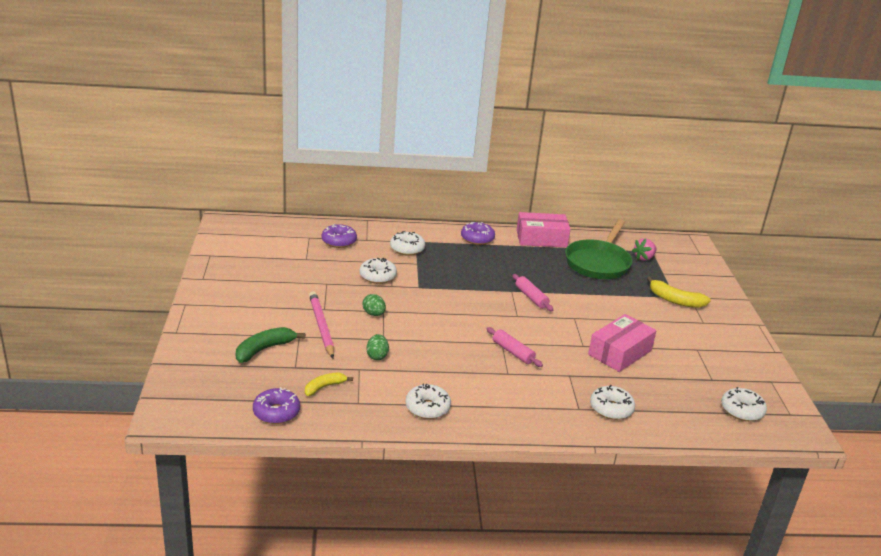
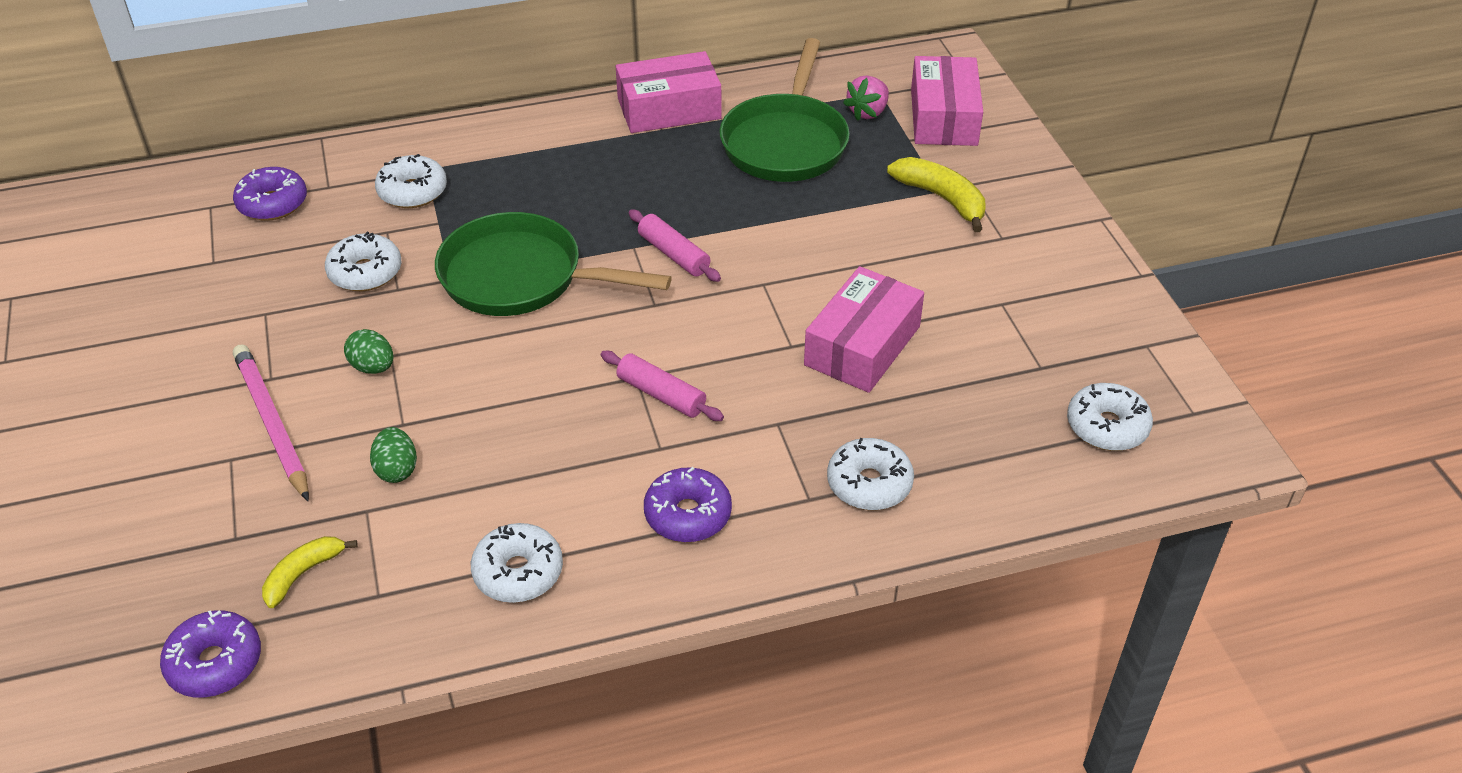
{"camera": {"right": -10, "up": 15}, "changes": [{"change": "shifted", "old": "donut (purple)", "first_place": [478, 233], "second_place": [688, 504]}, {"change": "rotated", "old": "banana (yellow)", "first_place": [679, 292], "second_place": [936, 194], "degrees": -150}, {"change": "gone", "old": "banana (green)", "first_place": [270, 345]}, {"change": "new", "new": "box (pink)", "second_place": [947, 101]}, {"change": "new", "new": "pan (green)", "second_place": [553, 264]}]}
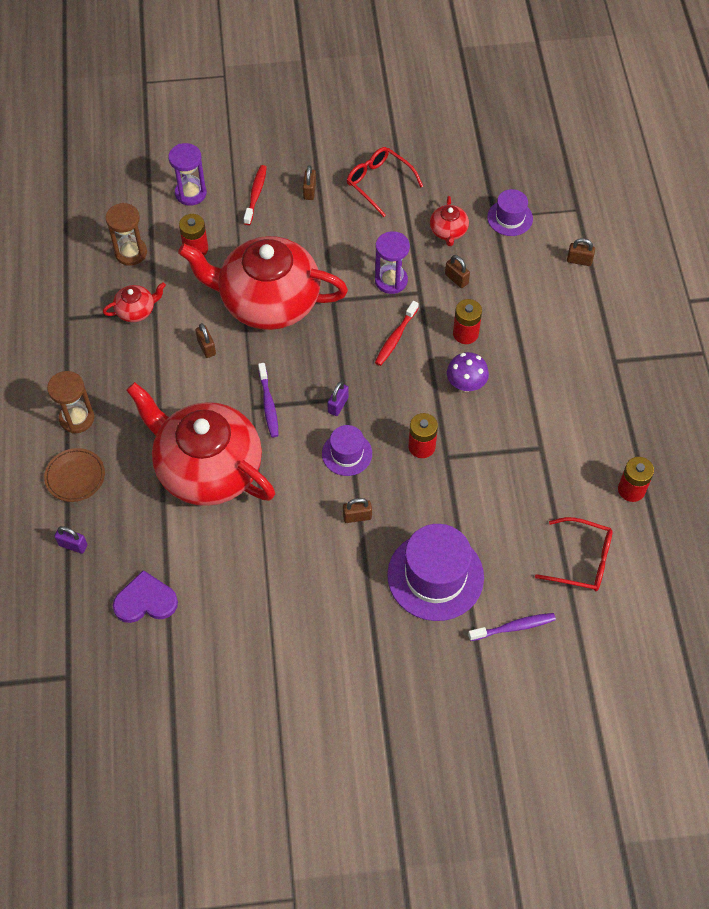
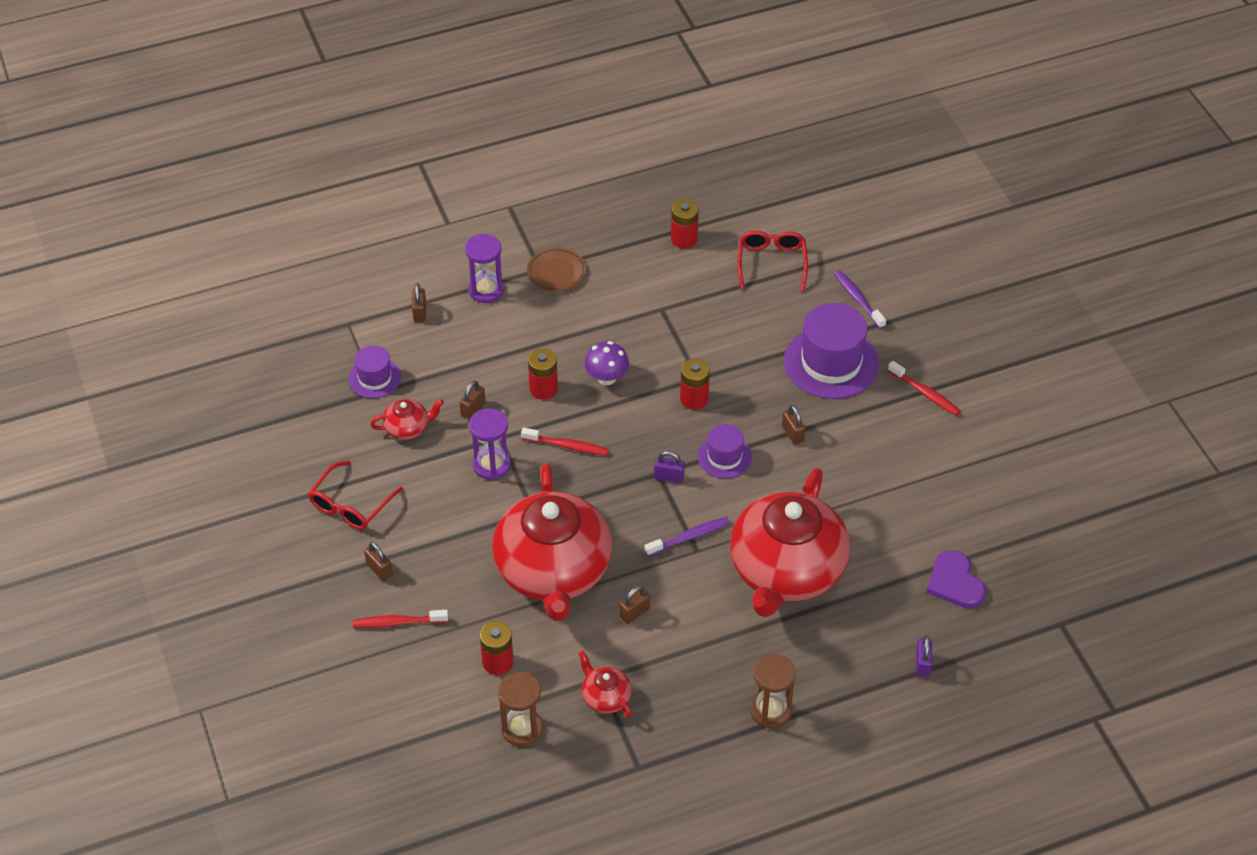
{"camera": {"right": -105, "up": -10}, "changes": [{"change": "shifted", "old": "hourglass (purple)", "first_place": [187, 174], "second_place": [484, 268]}, {"change": "rotated", "old": "padlock (brown)", "first_place": [309, 182], "second_place": [378, 561], "degrees": 60}, {"change": "shifted", "old": "plate (brown)", "first_place": [74, 475], "second_place": [556, 269]}, {"change": "new", "new": "toothbrush (red)", "second_place": [924, 388]}]}
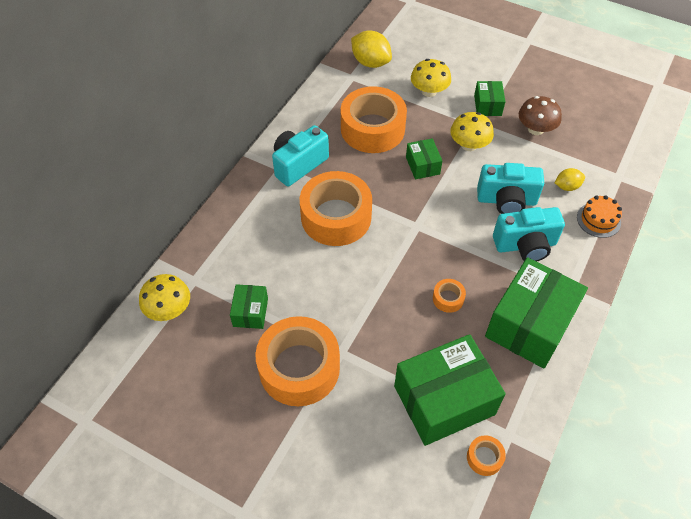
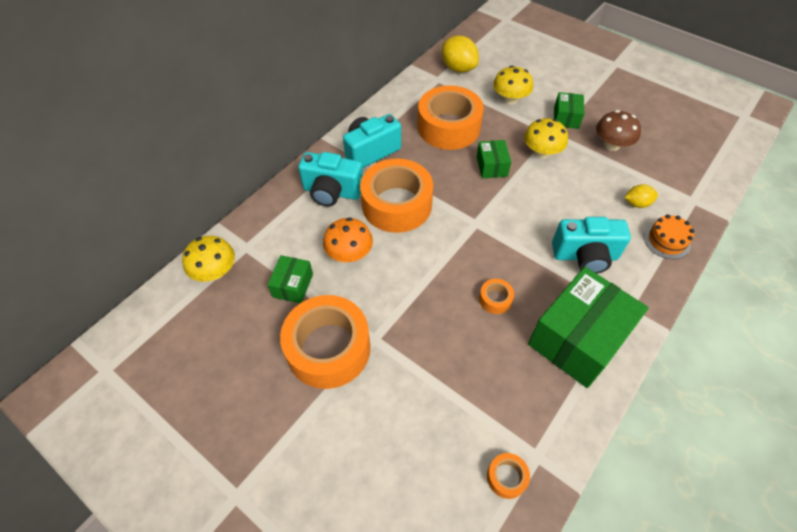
{"camera": {"right": 10, "up": 0}, "changes": [{"change": "shifted", "old": "camera (turquoise)", "first_place": [510, 188], "second_place": [330, 179]}, {"change": "gone", "old": "box (green)", "first_place": [450, 390]}, {"change": "new", "new": "mushroom (orange)", "second_place": [348, 240]}]}
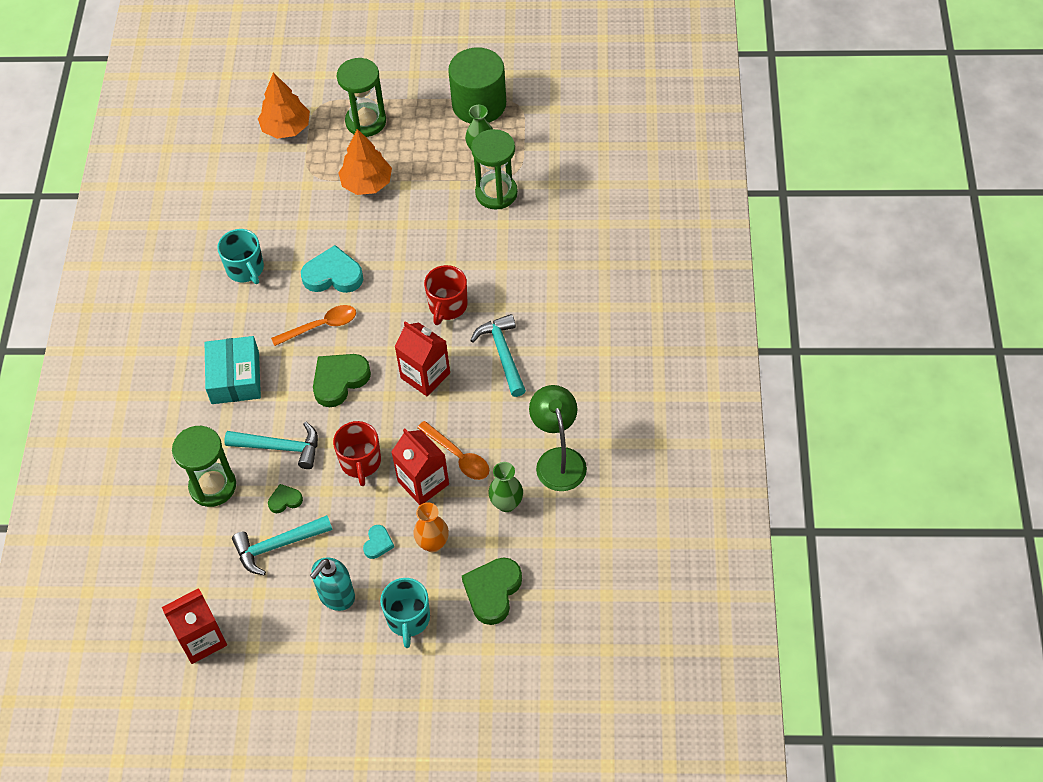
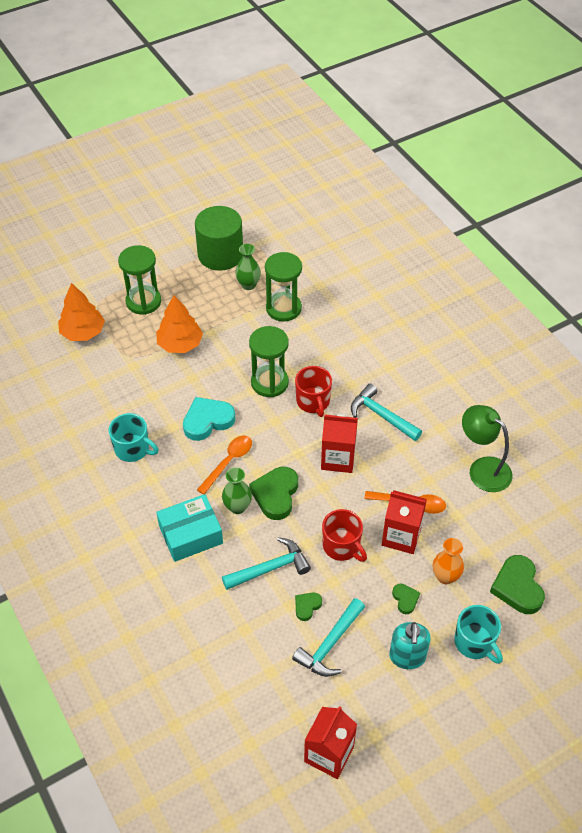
{"camera": {"right": -35, "up": -5}, "changes": [{"change": "rotated", "old": "box (turquoise)", "first_place": [233, 370], "second_place": [189, 528], "degrees": -75}, {"change": "shifted", "old": "hourglass (green)", "first_place": [204, 466], "second_place": [269, 361]}, {"change": "shifted", "old": "vase (green)", "first_place": [505, 487], "second_place": [237, 490]}, {"change": "repainted", "old": "heart (turquoise)", "new": "heart (green)", "first_place": [378, 542], "second_place": [406, 599]}]}
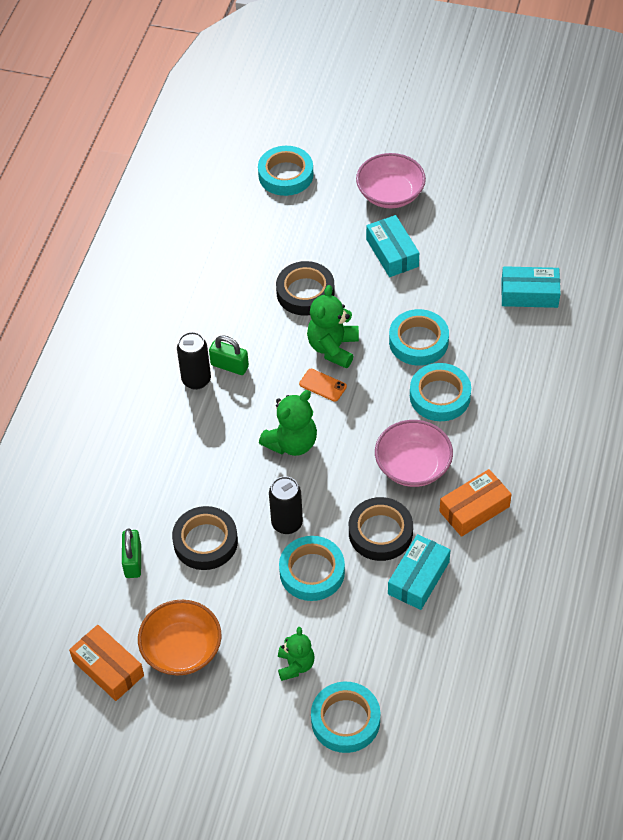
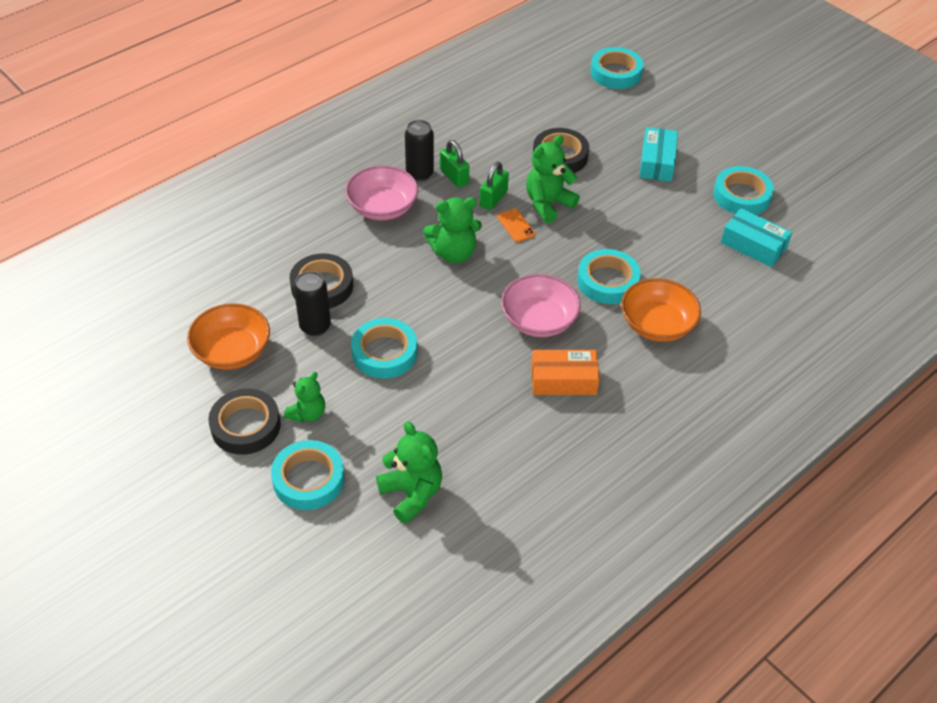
{"camera": {"right": 30, "up": -5}, "changes": [{"change": "shifted", "old": "bowl (pink)", "first_place": [391, 180], "second_place": [381, 192]}, {"change": "shifted", "old": "tape (turquoise)", "first_place": [419, 337], "second_place": [743, 190]}, {"change": "shifted", "old": "can (black)", "first_place": [286, 505], "second_place": [312, 303]}, {"change": "shifted", "old": "tape (black)", "first_place": [381, 529], "second_place": [244, 422]}, {"change": "shifted", "old": "padlock (green)", "first_place": [131, 553], "second_place": [494, 186]}, {"change": "gone", "old": "box (turquoise)", "first_place": [419, 572]}, {"change": "gone", "old": "box (orange)", "first_place": [106, 663]}, {"change": "new", "new": "bowl (orange)", "second_place": [661, 310]}, {"change": "new", "new": "teddy bear (green)", "second_place": [409, 472]}]}
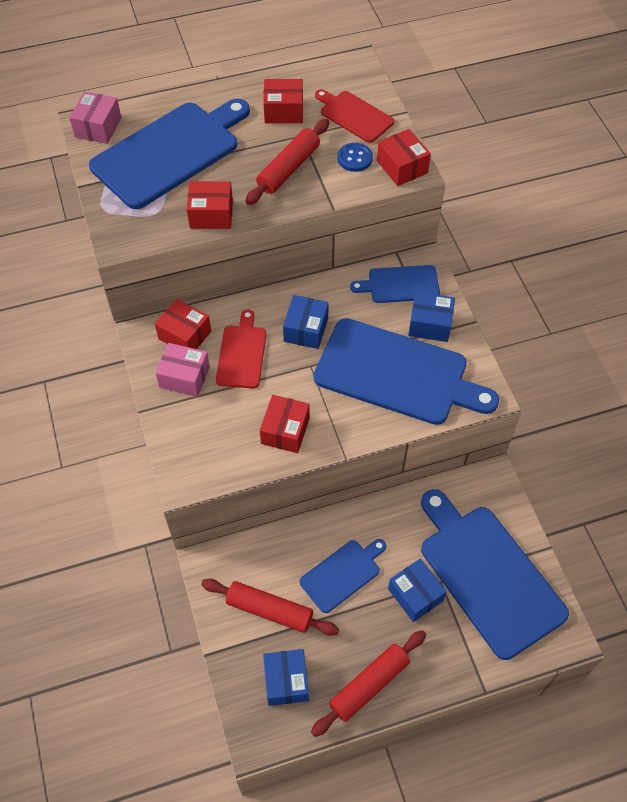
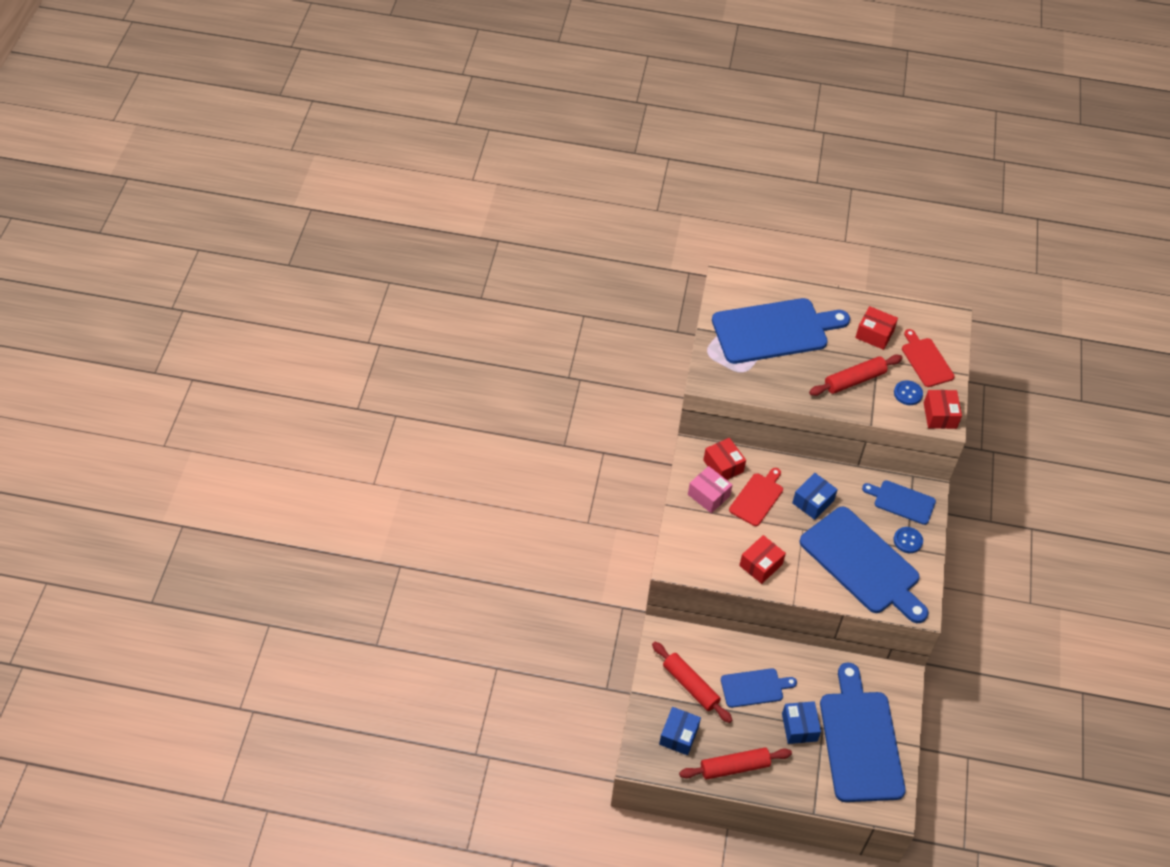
{"camera": {"right": 25, "up": -5}, "changes": [{"change": "gone", "old": "box (pink)", "first_place": [95, 118]}, {"change": "gone", "old": "box (red)", "first_place": [210, 205]}, {"change": "swapped", "old": "box (blue)", "new": "button (blue)", "first_place": [431, 317], "second_place": [908, 540]}]}
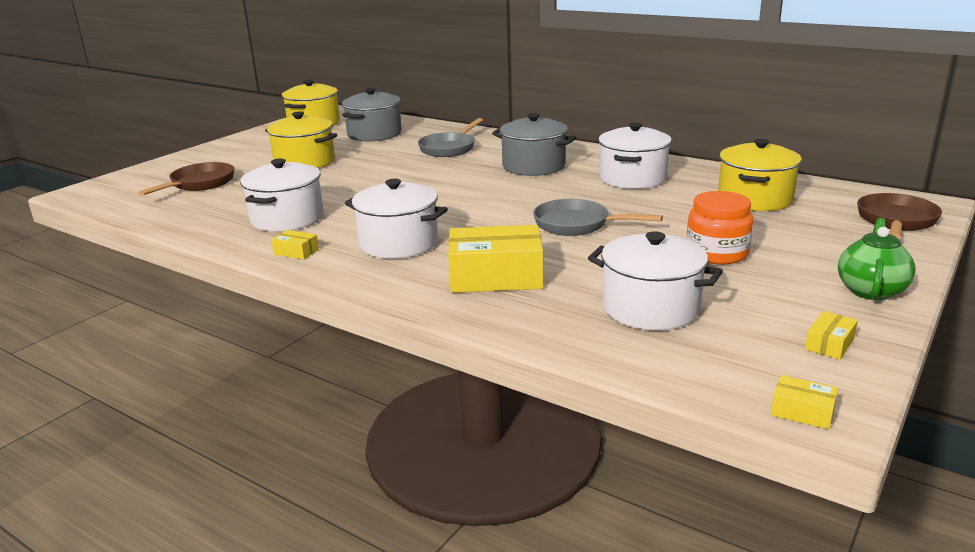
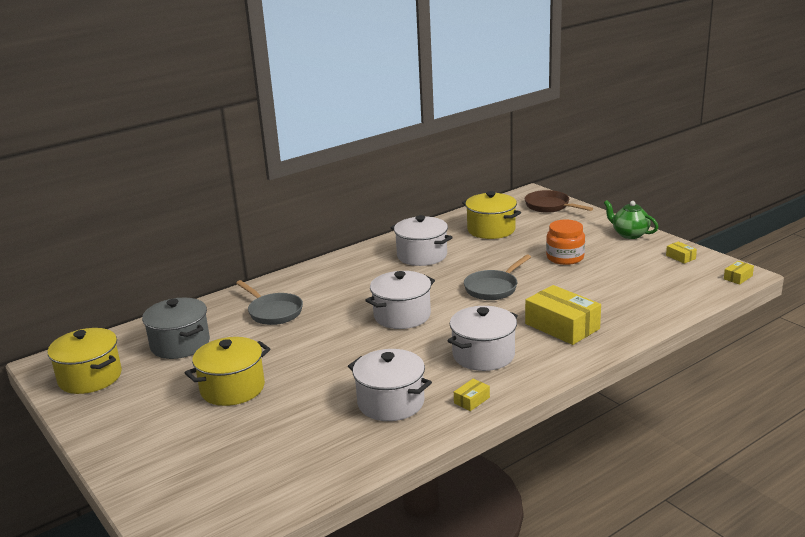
{"camera": {"right": -70, "up": 0}, "changes": [{"change": "gone", "old": "pot (grey)", "first_place": [534, 144]}, {"change": "gone", "old": "pan (brown)", "first_place": [186, 179]}, {"change": "rotated", "old": "box (yellow)", "first_place": [496, 259], "second_place": [563, 315], "degrees": -60}, {"change": "shifted", "old": "pot (white)", "first_place": [655, 280], "second_place": [400, 300]}]}
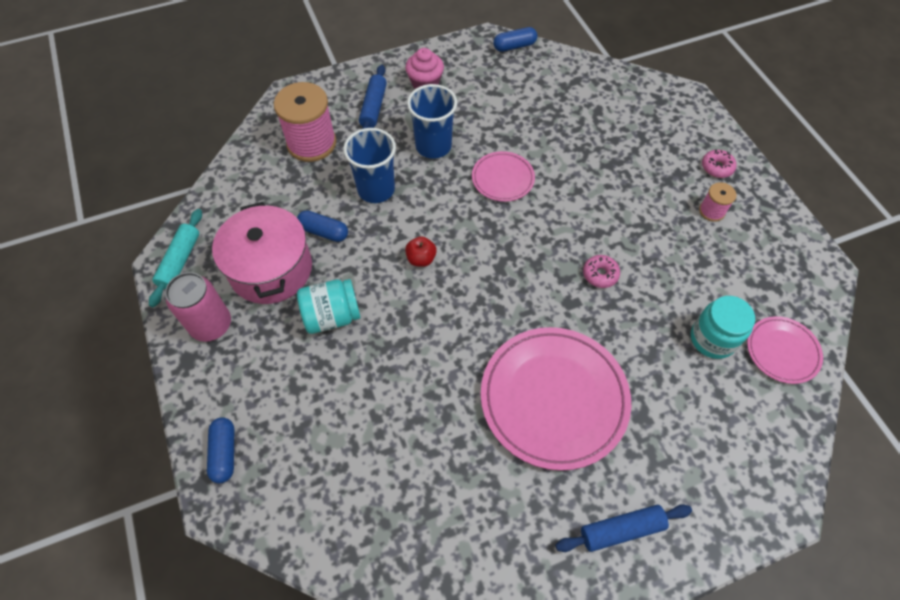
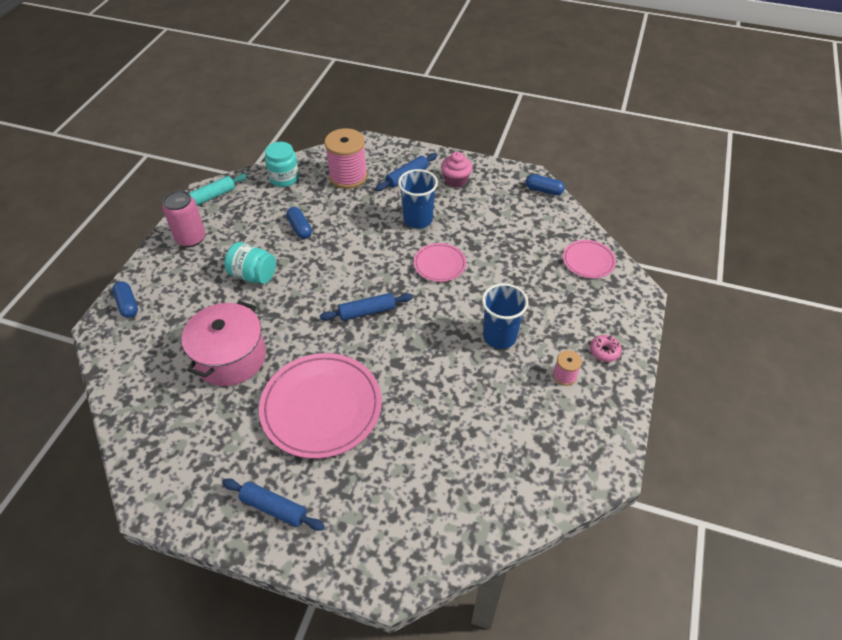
{"camera": {"right": 40, "up": -10}, "changes": [{"change": "shifted", "old": "cup (blue)", "first_place": [369, 165], "second_place": [505, 316]}, {"change": "shifted", "old": "pot (pink)", "first_place": [262, 253], "second_place": [223, 343]}, {"change": "gone", "old": "apple (red)", "first_place": [421, 251]}, {"change": "gone", "old": "donut (pink)", "first_place": [601, 271]}, {"change": "shifted", "old": "jar (turquoise)", "first_place": [723, 327], "second_place": [282, 164]}, {"change": "shifted", "old": "plate (pink)", "first_place": [785, 350], "second_place": [589, 259]}, {"change": "rotated", "old": "capsule (blue)", "first_place": [220, 450], "second_place": [125, 299], "degrees": -60}, {"change": "new", "new": "rolling pin (blue)", "second_place": [366, 307]}]}
